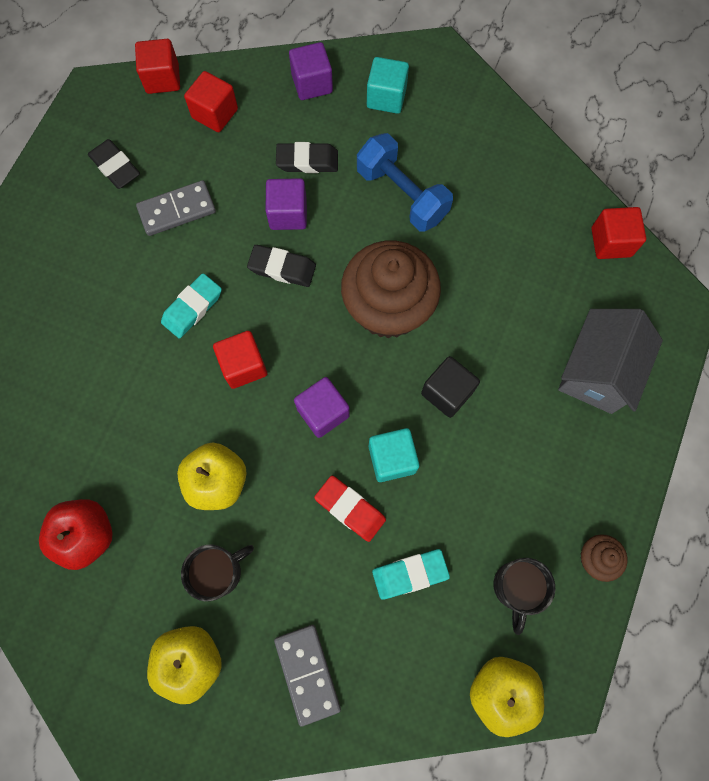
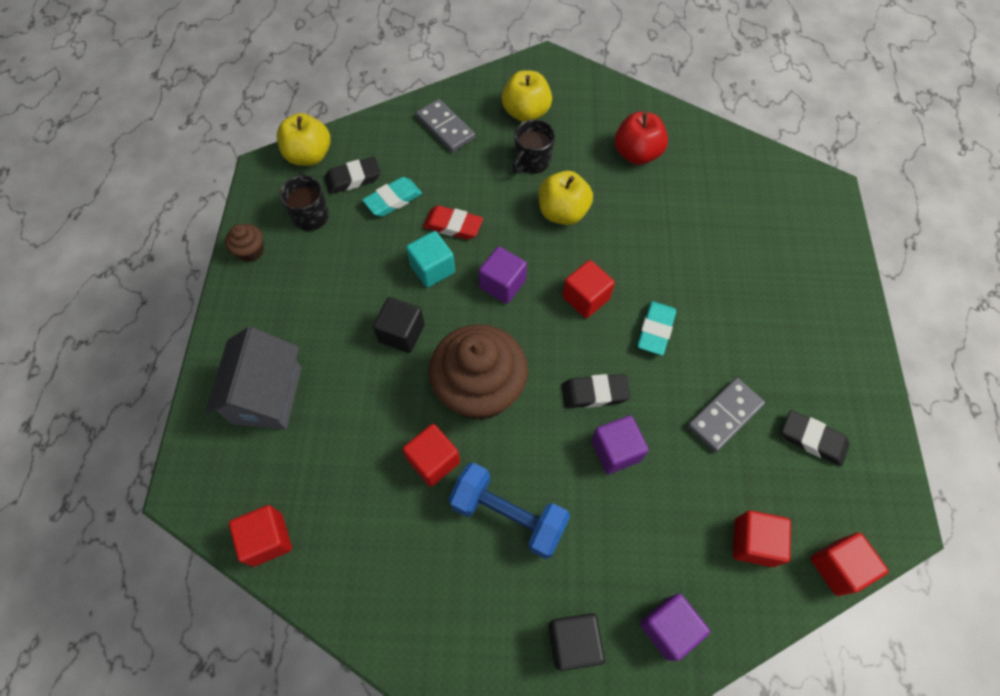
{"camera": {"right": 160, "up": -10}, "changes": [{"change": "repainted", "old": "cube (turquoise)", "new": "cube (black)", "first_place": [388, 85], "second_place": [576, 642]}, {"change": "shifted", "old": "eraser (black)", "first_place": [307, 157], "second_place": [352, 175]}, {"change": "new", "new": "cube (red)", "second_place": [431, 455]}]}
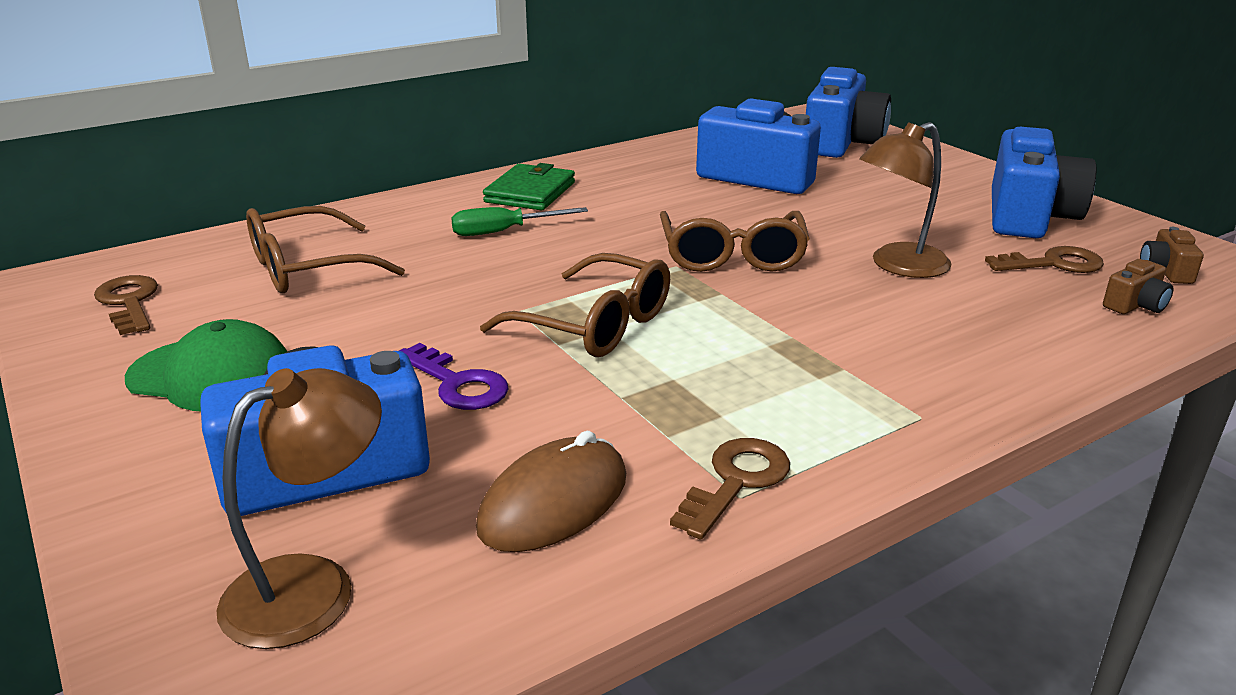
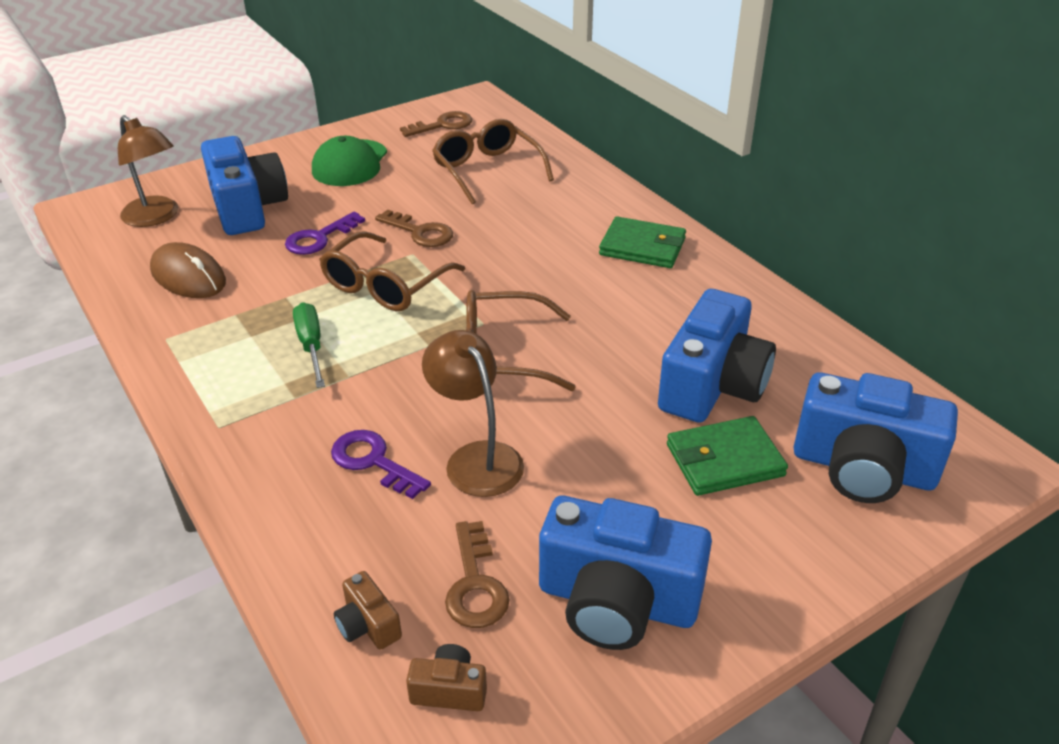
{"camera": {"right": 90, "up": 10}, "changes": [{"change": "shifted", "old": "screwdriver (green)", "first_place": [519, 221], "second_place": [309, 345]}, {"change": "shifted", "old": "key (brown)", "first_place": [730, 488], "second_place": [414, 228]}, {"change": "new", "new": "wallet (green)", "second_place": [727, 456]}, {"change": "new", "new": "key (purple)", "second_place": [381, 464]}]}
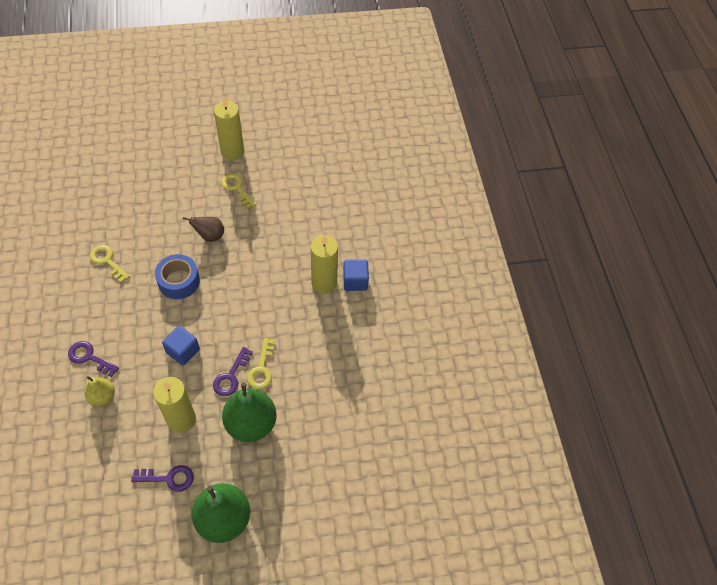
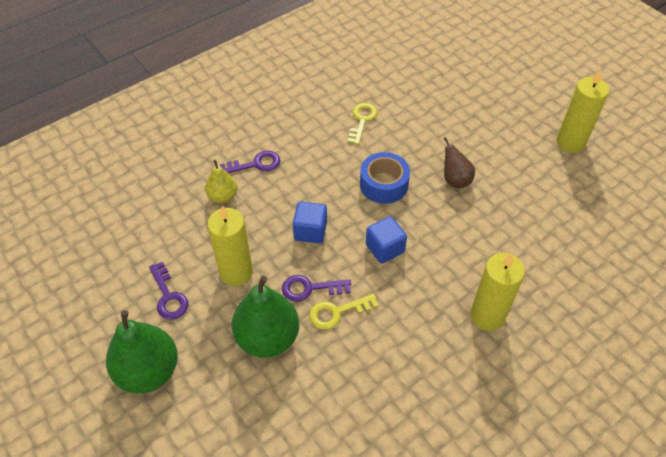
{"camera": {"right": 65, "up": -5}, "changes": [{"change": "gone", "old": "key (yellow)", "first_place": [239, 191]}, {"change": "shifted", "old": "cube (blue)", "first_place": [356, 275], "second_place": [386, 240]}, {"change": "rotated", "old": "key (purple)", "first_place": [93, 359], "second_place": [250, 162], "degrees": 75}]}
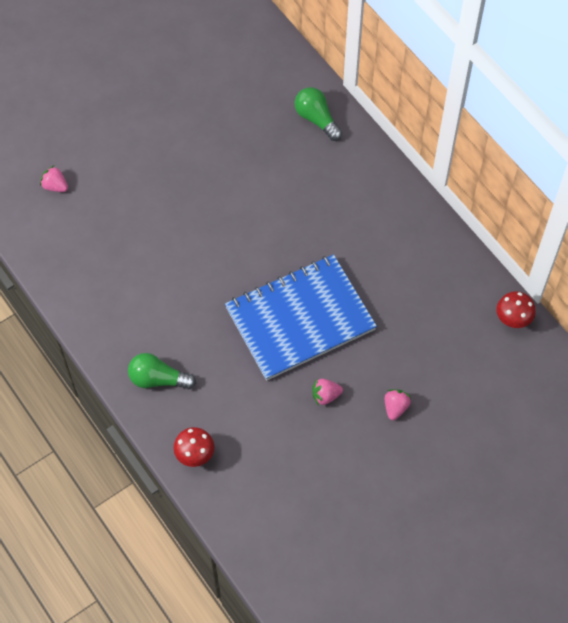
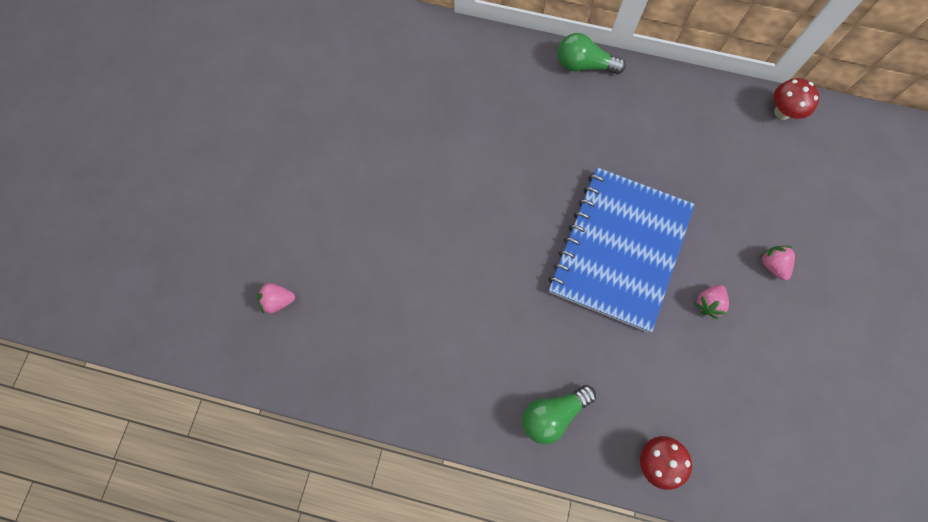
{"camera": {"right": -40, "up": 10}, "changes": [{"change": "shifted", "old": "light bulb (green)", "first_place": [318, 114], "second_place": [592, 53]}]}
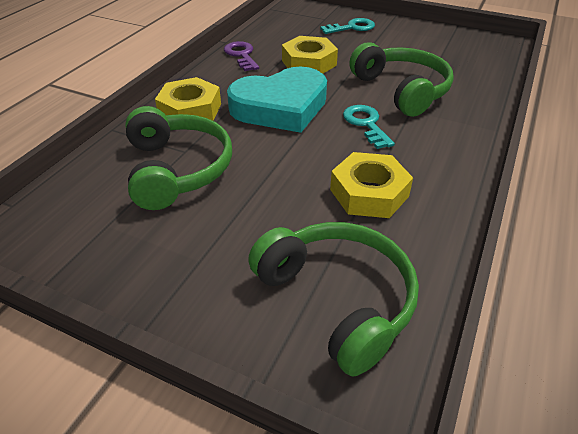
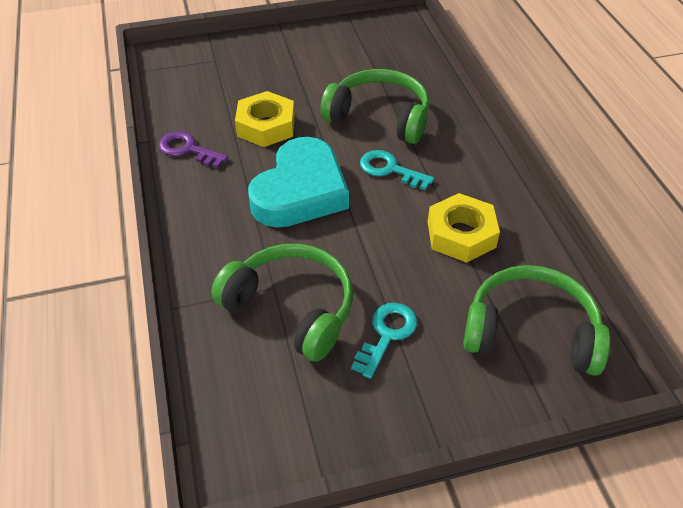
{"camera": {"right": -40, "up": 5}, "changes": [{"change": "shifted", "old": "key (turquoise)", "first_place": [347, 26], "second_place": [384, 341]}, {"change": "gone", "old": "nut (yellow)", "first_place": [188, 99]}]}
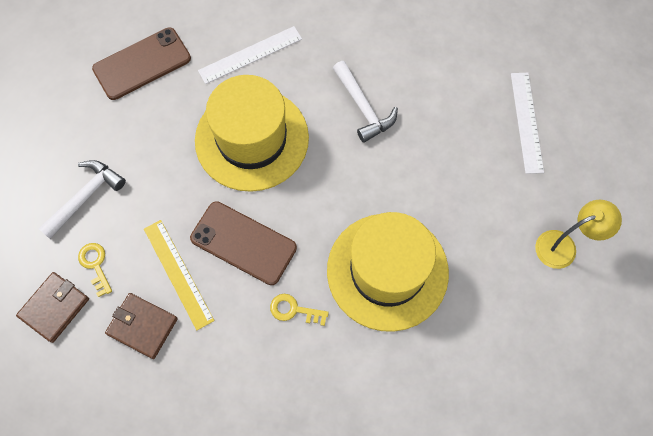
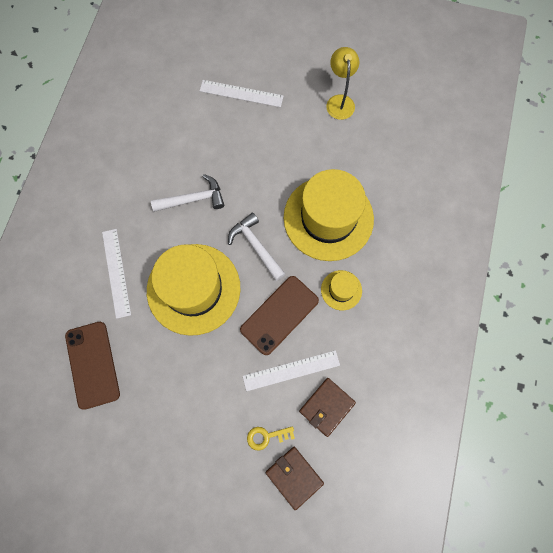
{"camera": {"right": -75, "up": 5}, "changes": [{"change": "shifted", "old": "hammer (white)", "first_place": [82, 199], "second_place": [256, 247]}, {"change": "repainted", "old": "ruler (yellow)", "new": "ruler (white)", "first_place": [179, 275], "second_place": [291, 370]}, {"change": "swapped", "old": "key (yellow)", "new": "hat (yellow)", "first_place": [299, 310], "second_place": [341, 290]}]}
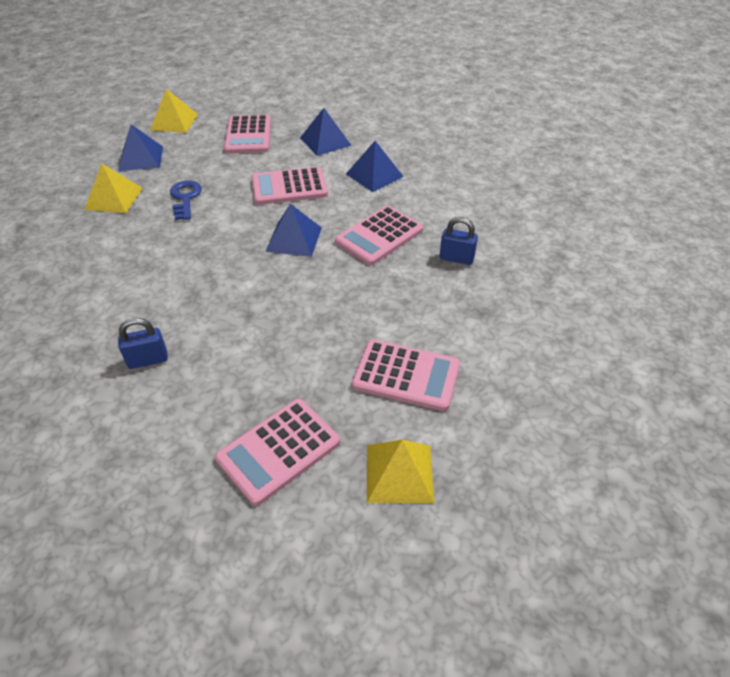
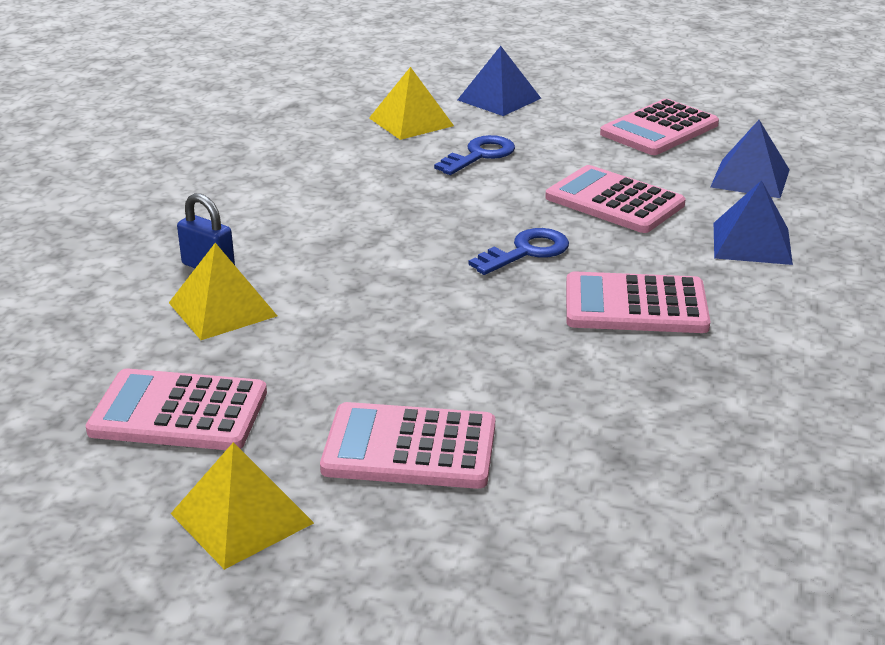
{"camera": {"right": 50, "up": -15}, "changes": [{"change": "shifted", "old": "pyramid (yellow)", "first_place": [174, 111], "second_place": [223, 291]}, {"change": "swapped", "old": "pyramid (blue)", "new": "key (blue)", "first_place": [293, 230], "second_place": [519, 251]}, {"change": "gone", "old": "padlock (blue)", "first_place": [458, 241]}, {"change": "rotated", "old": "calculator (pink)", "first_place": [406, 375], "second_place": [407, 445], "degrees": 120}]}
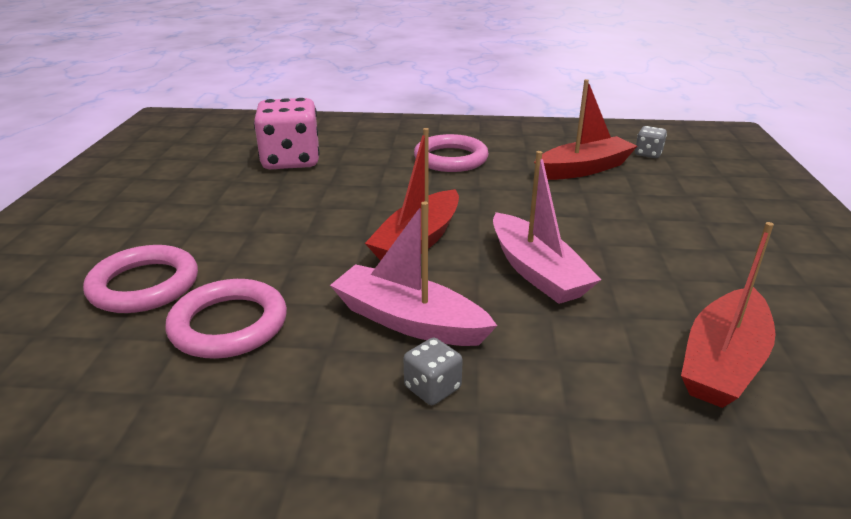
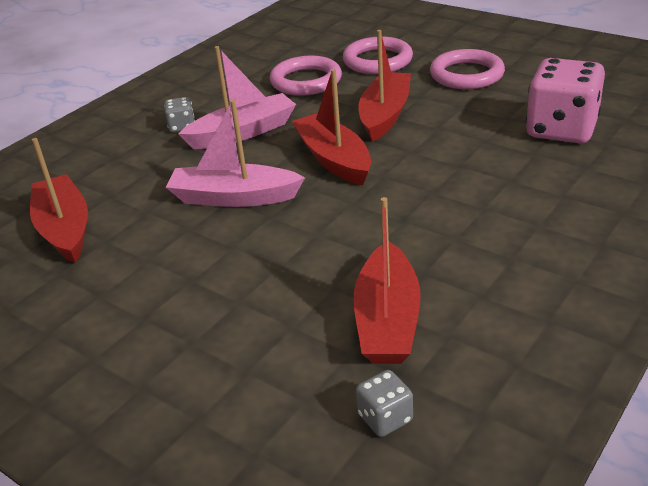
{"camera": {"right": 125, "up": 5}, "changes": [{"change": "shifted", "old": "ring (pink)", "first_place": [451, 153], "second_place": [467, 69]}, {"change": "new", "new": "boat (red)", "second_place": [384, 86]}]}
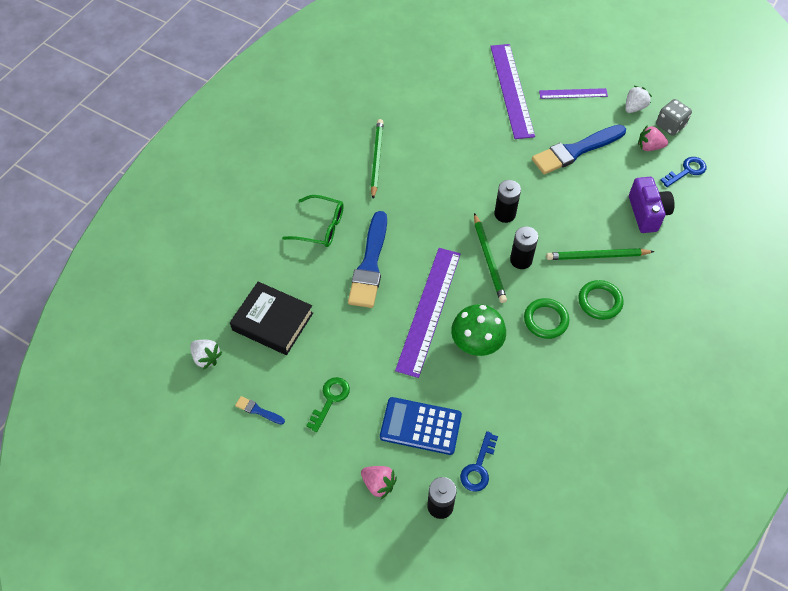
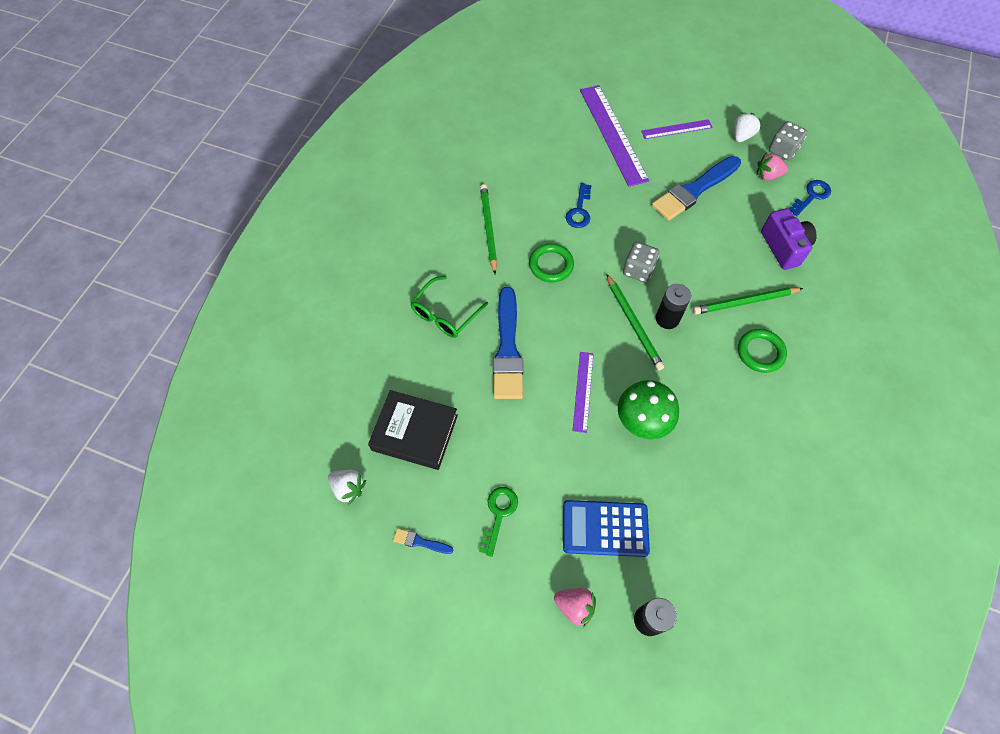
{"camera": {"right": -10, "up": 5}, "changes": [{"change": "swapped", "old": "battery (black)", "new": "dice (grey)", "first_place": [507, 201], "second_place": [641, 262]}, {"change": "rotated", "old": "glasses (green)", "first_place": [313, 221], "second_place": [449, 307], "degrees": 120}, {"change": "scaled", "old": "ruler (purple)", "first_place": [428, 313], "second_place": [583, 392], "factor": 0.53}, {"change": "shifted", "old": "ring (green)", "first_place": [546, 318], "second_place": [551, 262]}, {"change": "shifted", "old": "key (blue)", "first_place": [479, 461], "second_place": [578, 205]}]}
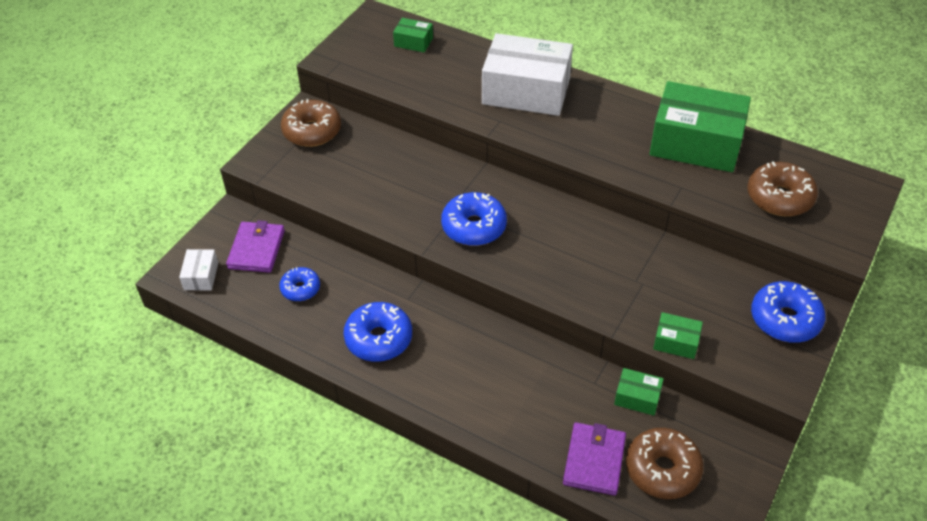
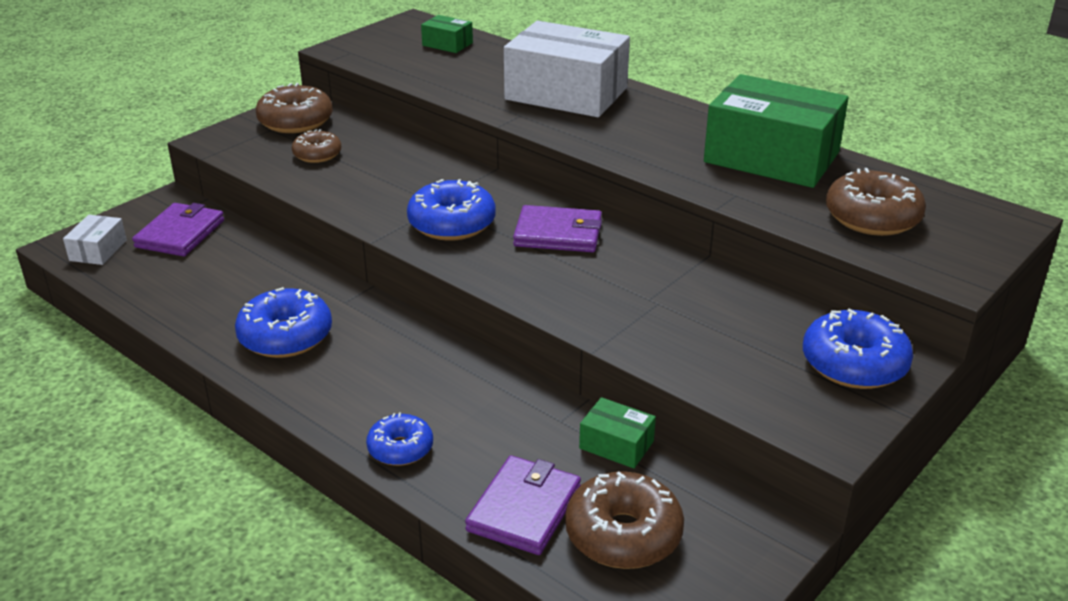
{"camera": {"right": 10, "up": -15}, "changes": [{"change": "shifted", "old": "donut (blue)", "first_place": [299, 284], "second_place": [399, 439]}, {"change": "gone", "old": "box (green)", "first_place": [678, 335]}, {"change": "new", "new": "donut (brown)", "second_place": [316, 146]}, {"change": "new", "new": "wallet (purple)", "second_place": [557, 228]}]}
